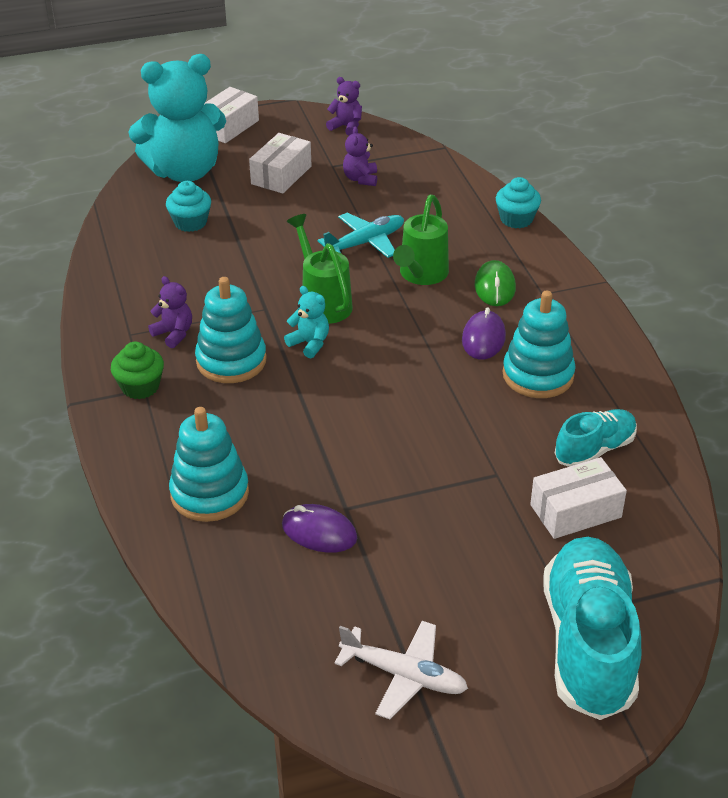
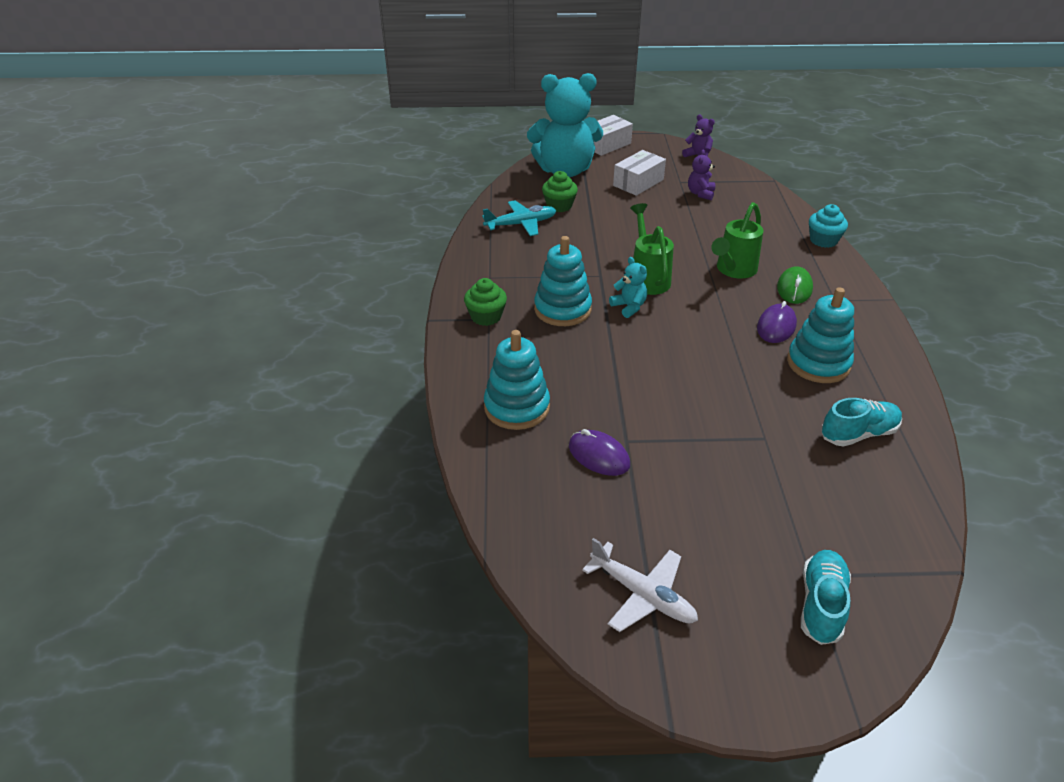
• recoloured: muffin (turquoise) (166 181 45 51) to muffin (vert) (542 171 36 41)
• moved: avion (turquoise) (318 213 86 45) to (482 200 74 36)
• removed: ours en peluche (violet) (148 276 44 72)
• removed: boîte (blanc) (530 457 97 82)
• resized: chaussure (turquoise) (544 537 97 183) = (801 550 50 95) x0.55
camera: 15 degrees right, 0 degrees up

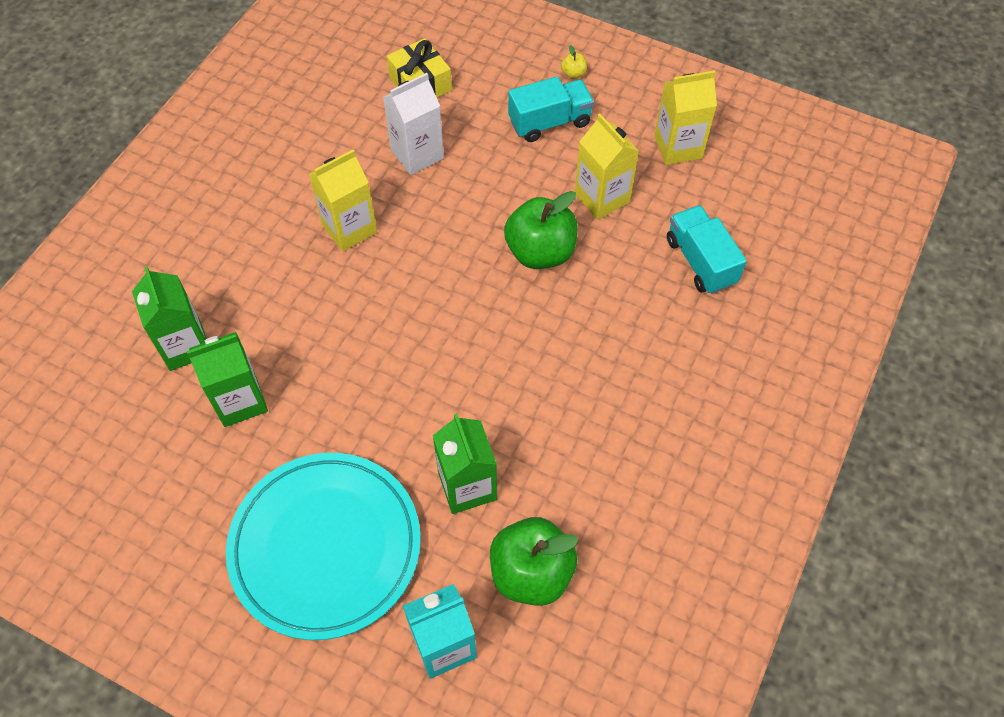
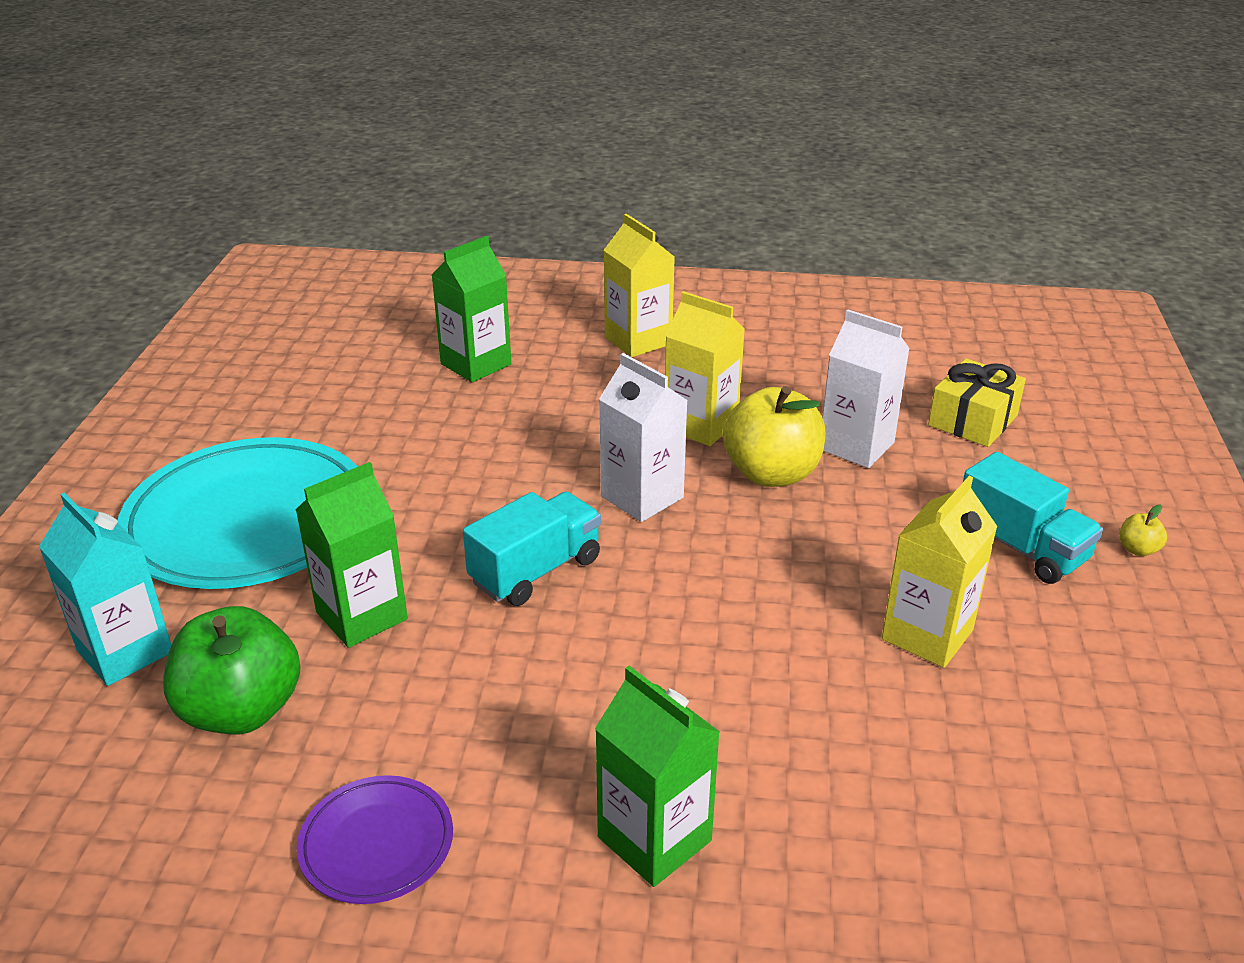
• moved: brique de lait (jaune) (654 70 63 95) to (604 214 71 143)
• removed: pomme (vert) (504 191 74 78)
• moved: camion (turquoise) (667 205 80 89) to (463 492 138 114)
• moved: brique de lait (vert) (187 332 81 95) to (595 666 125 221)
• added: brique de lait (blanc) (599 353 89 169)
• added: pomme (jaune) (723 386 103 101)
• added: assiette (violet) (297 775 156 129)
camera: 70 degrees right, 25 degrees down

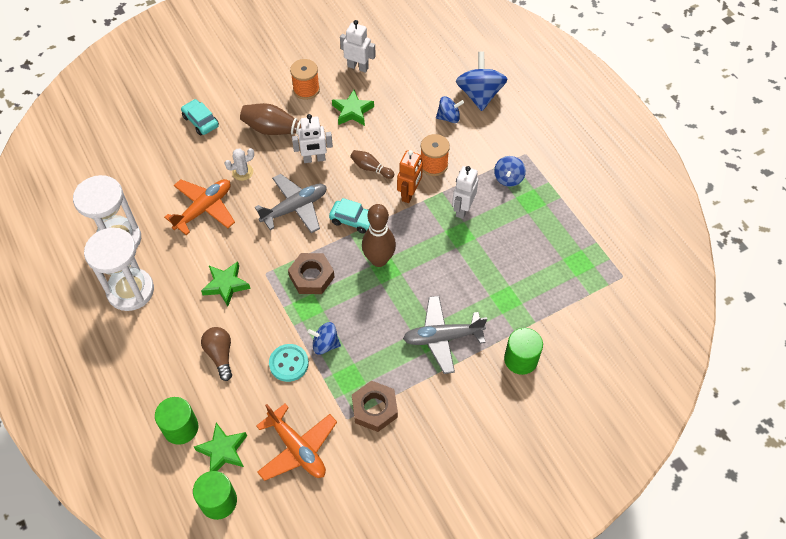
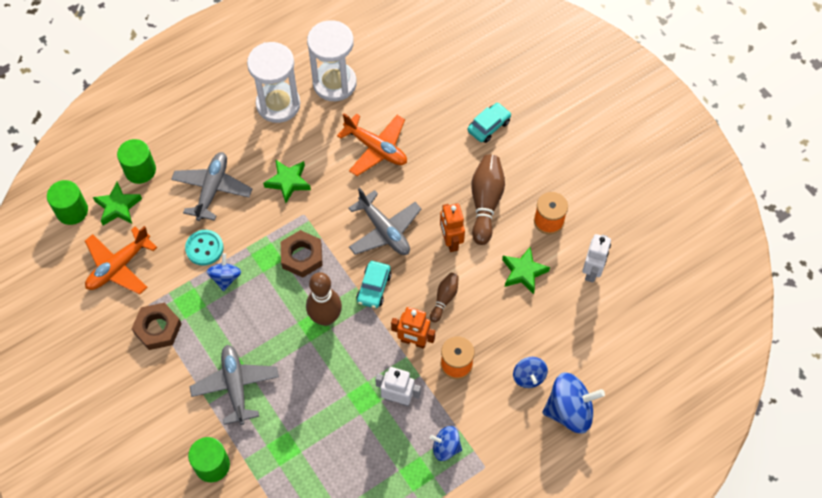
• recoloured: robot (blanc) (292 114 41 49) to robot (orange) (440 204 25 48)
• removed: cactus (blanc) (225 148 29 33)
• replaced: ampoule (marron) (201 327 31 54) to avion (gris) (171 152 81 69)
camera: 85 degrees right, 5 degrees up

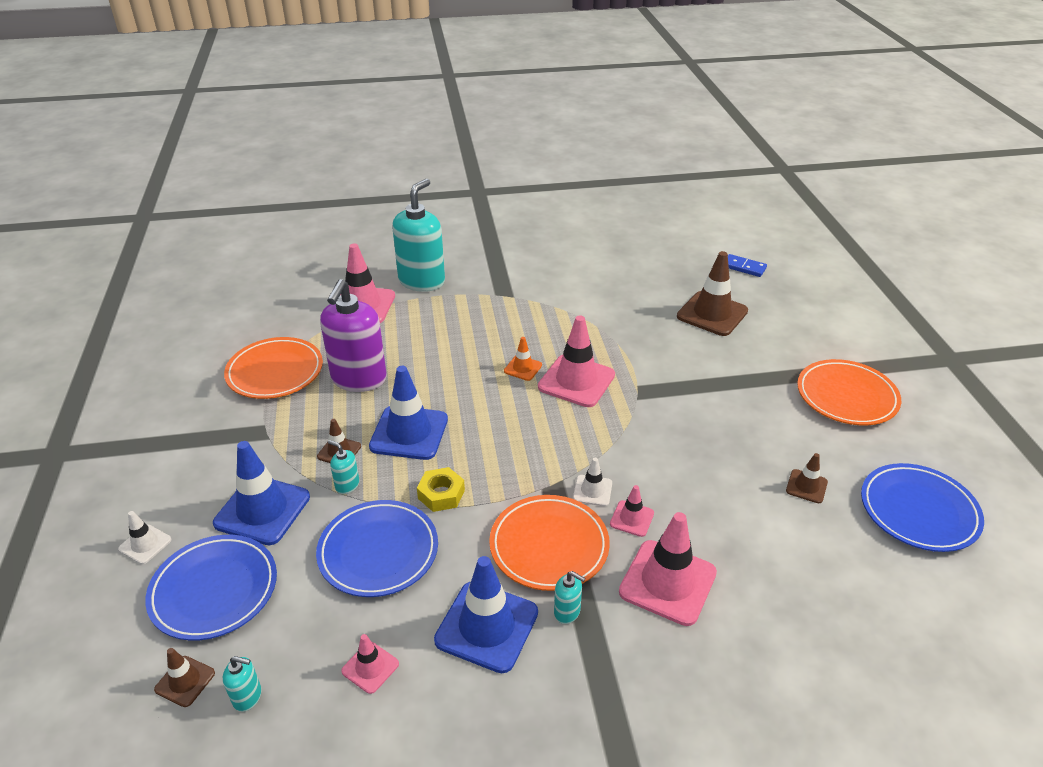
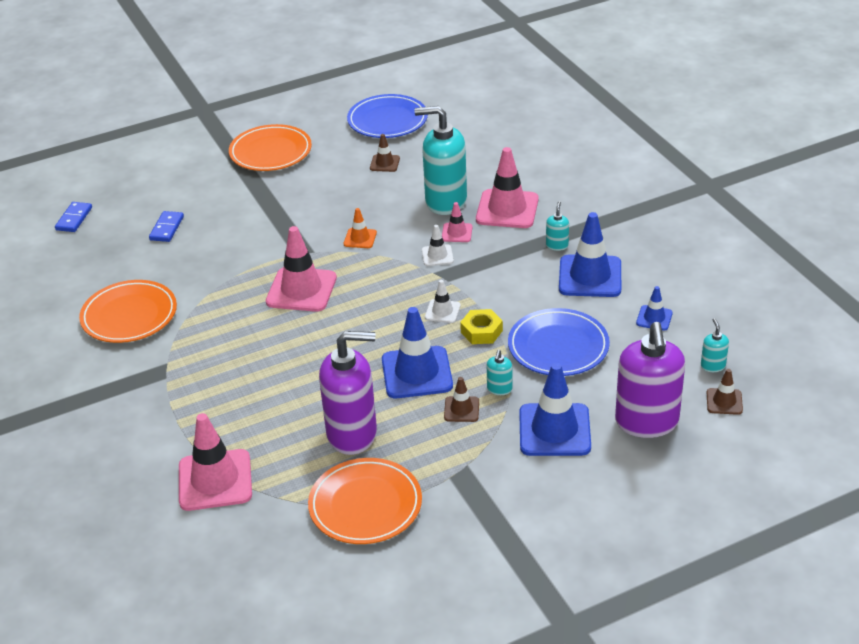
• moved: distributeur de savon (turquoise) (392 179 53 113) to (414 106 53 109)
• replaced: cône de chantier (marron) (677 251 71 85) to domino (bleu) (149 211 35 31)
• moved: cône de chantier (orange) (504 337 38 44) to (344 208 33 40)
• moved: assiette (orange) (489 495 121 96) to (79 280 98 63)
• moved: cône de chantier (blanc) (118 511 53 53) to (425 280 35 43)
• replaced: assiette (bleu) (145 535 132 106) to distributeur de savon (violet) (615 322 70 116)
• recoloured: cône de chantier (rose) (341 634 58 60) to cône de chantier (bleu) (636 286 37 45)
camera: 105 degrees left, 0 degrees up

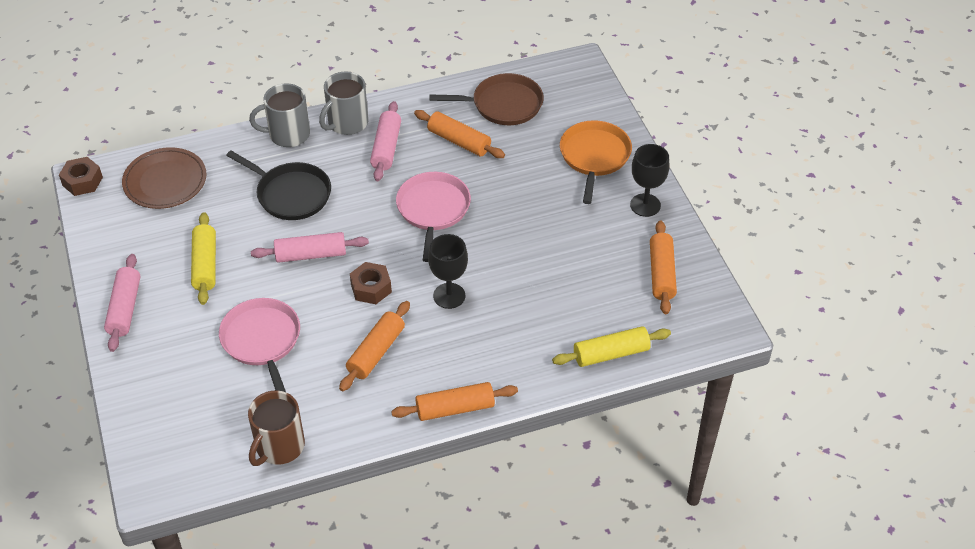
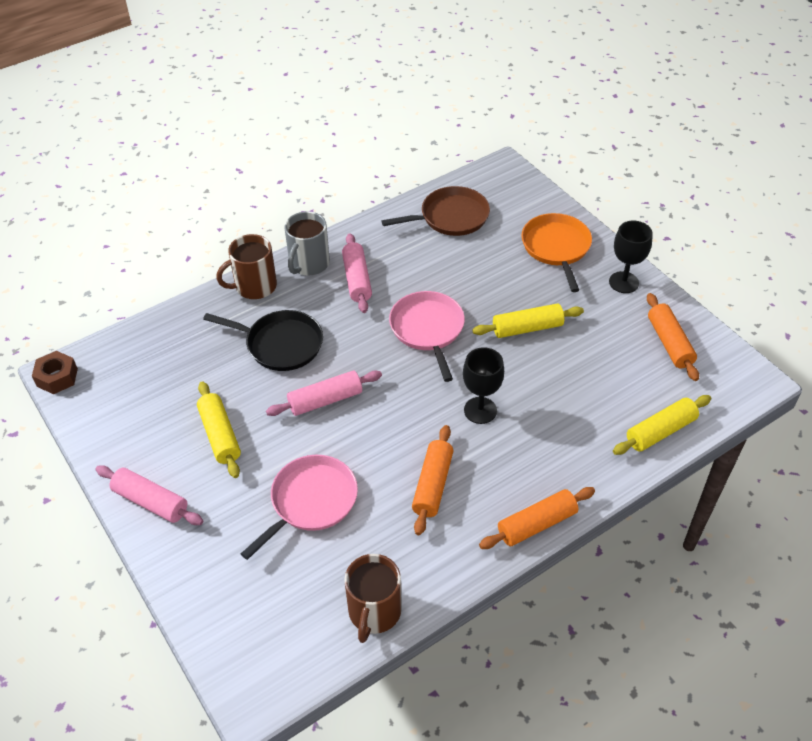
• recoloured: tasse (gris) (249 83 61 64) to tasse (marron) (216 234 61 65)
• removed: rouleau à pâtisserie (orange) (414 110 91 48)
• removed: assiette (marron) (122 147 85 62)
• turned: rouleau à pâtisserie (rose) (104 254 36 98) = (95 465 108 60) 45 degrees counterclockwise
• removed: écrou (marron) (350 262 42 42)
• turned: poêle (rose) (219 298 81 94) = (241 455 117 105) 75 degrees clockwise
• added: rouleau à pâtisserie (jaune) (472 303 112 35)
camera: 15 degrees left, 0 degrees up

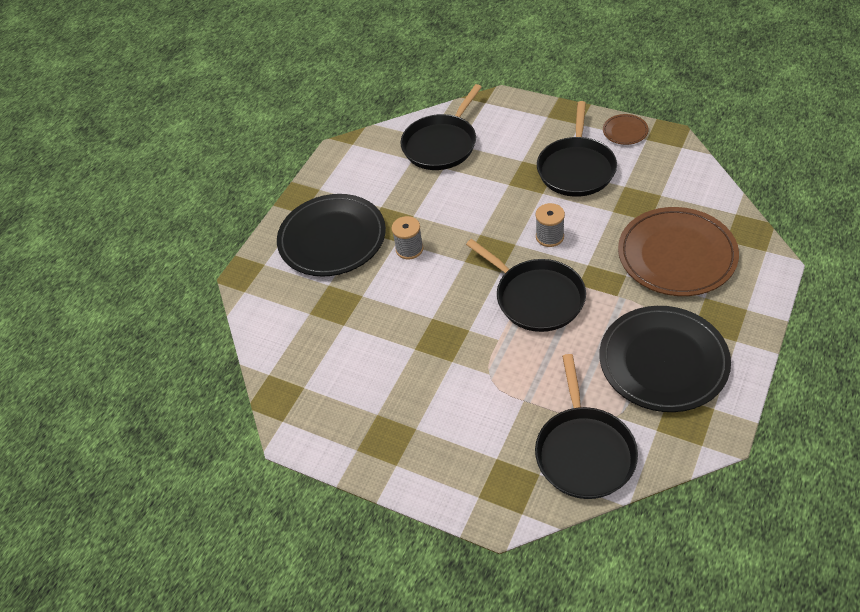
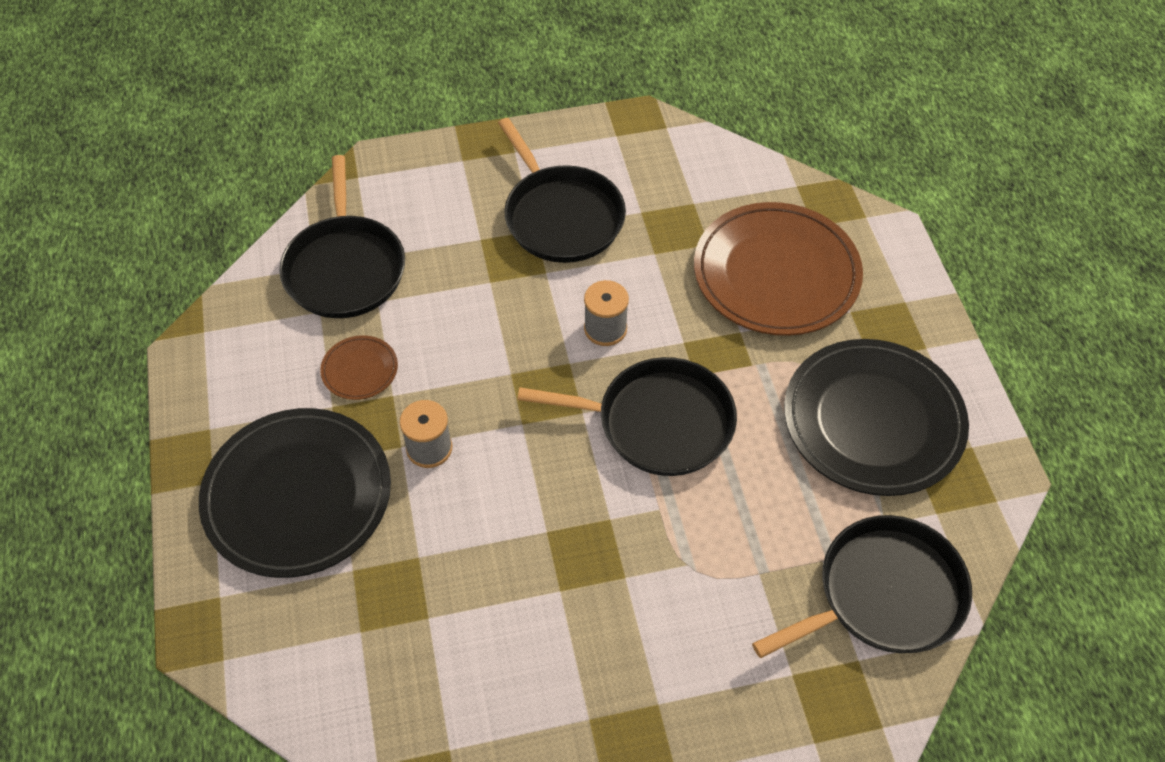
• moved: assiette (marron) (603 114 46 31) to (320 335 78 65)
• turned: poêle (noir) (535 354 103 145) = (752 515 220 143) 75 degrees counterclockwise
camera: 45 degrees left, 5 degrees up

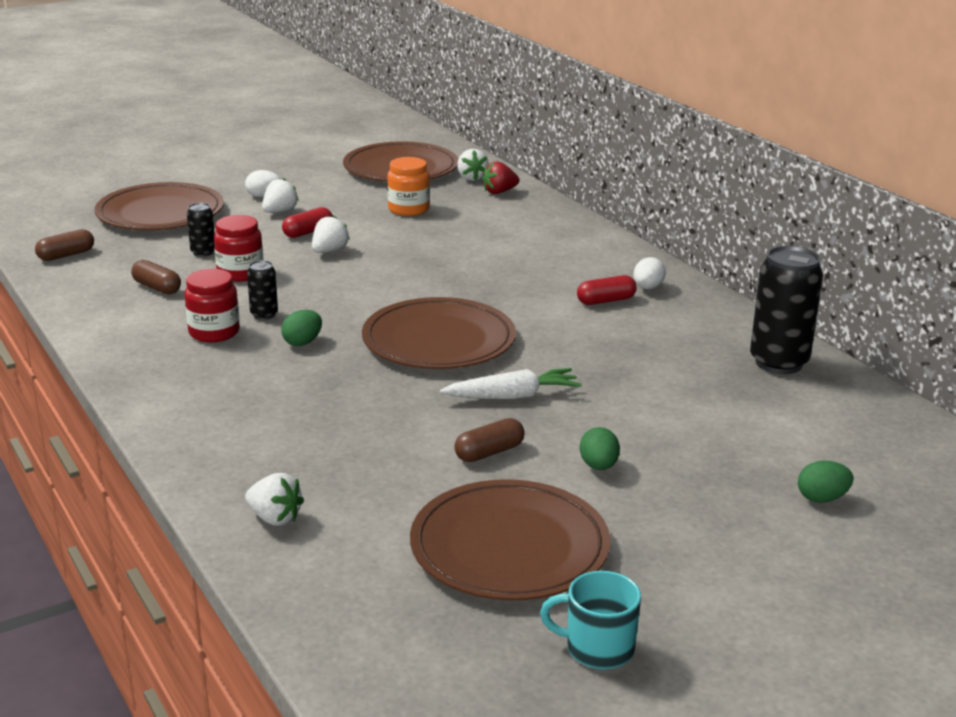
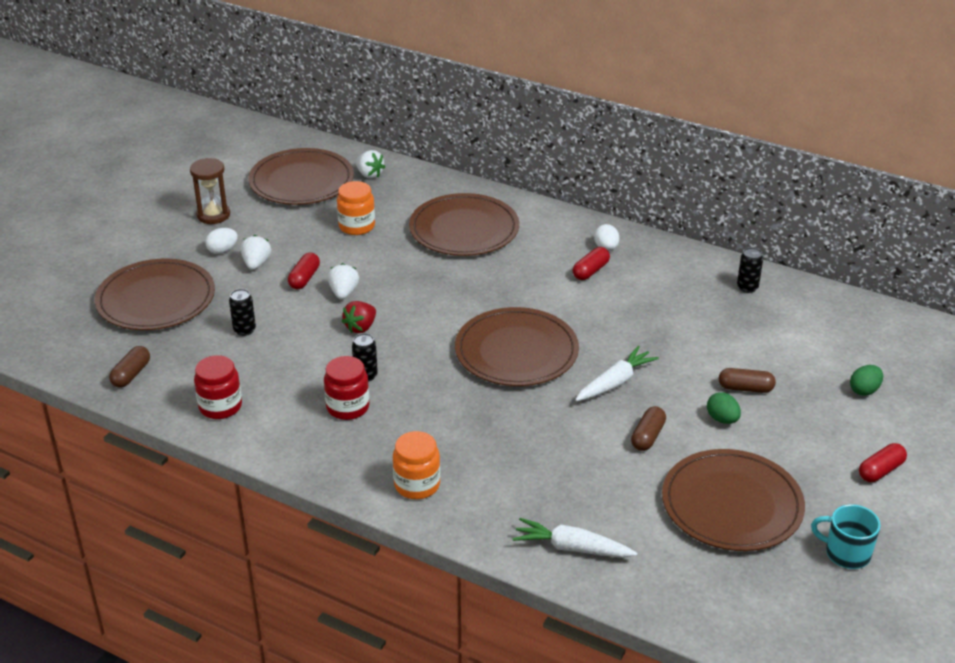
• moved: fraise (rouge) (482 161 37 33) to (342 301 34 32)
• moved: bocal (rouge) (214 215 49 67) to (194 355 48 64)
• resized: canette (noir) (750 246 73 128) = (737 247 26 46) x0.50
• moved: gélule (marron) (131 260 50 34) to (719 368 57 25)
• removed: œuf (vert) (281 310 41 36)
• replaced: fraise (blanc) (245 473 59 53) to carotte (blanc) (512 518 125 40)
• turned: tasse (turquoise) (540 571 101 99) = (811 504 70 65) 45 degrees clockwise
• added: sablier (marron) (190 158 40 66)
• added: assiette (marron) (409 193 110 63)
• added: bocal (orange) (393 431 47 68)
• added: gélule (rouge) (859 443 48 39)
camera: 30 degrees left, 10 degrees up

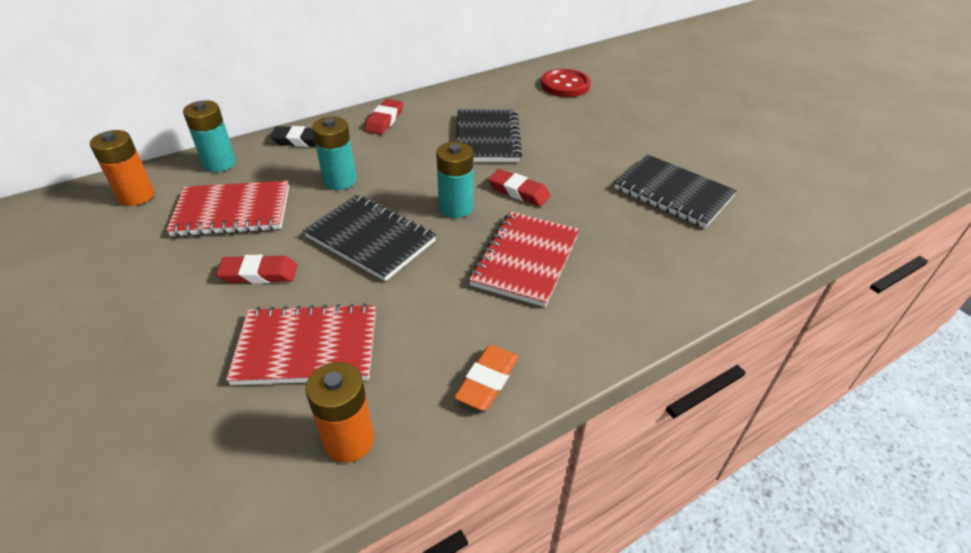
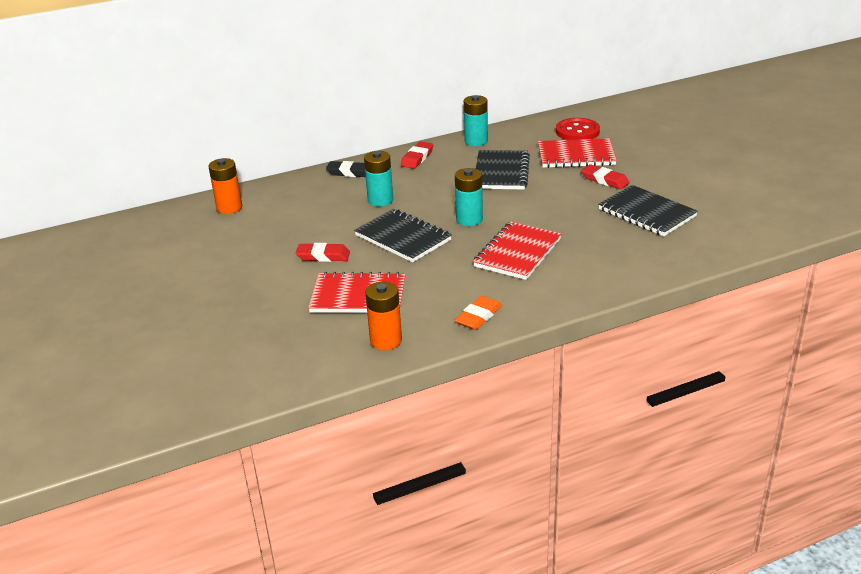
• moved: pile (turquoise) (183 100 53 72) to (464 95 24 51)
• moved: gomme (rouge) (488 169 63 38) to (581 164 49 25)
• moved: carnet (rouge) (166 181 123 56) to (538 138 79 30)
camera: 10 degrees right, 10 degrees down

